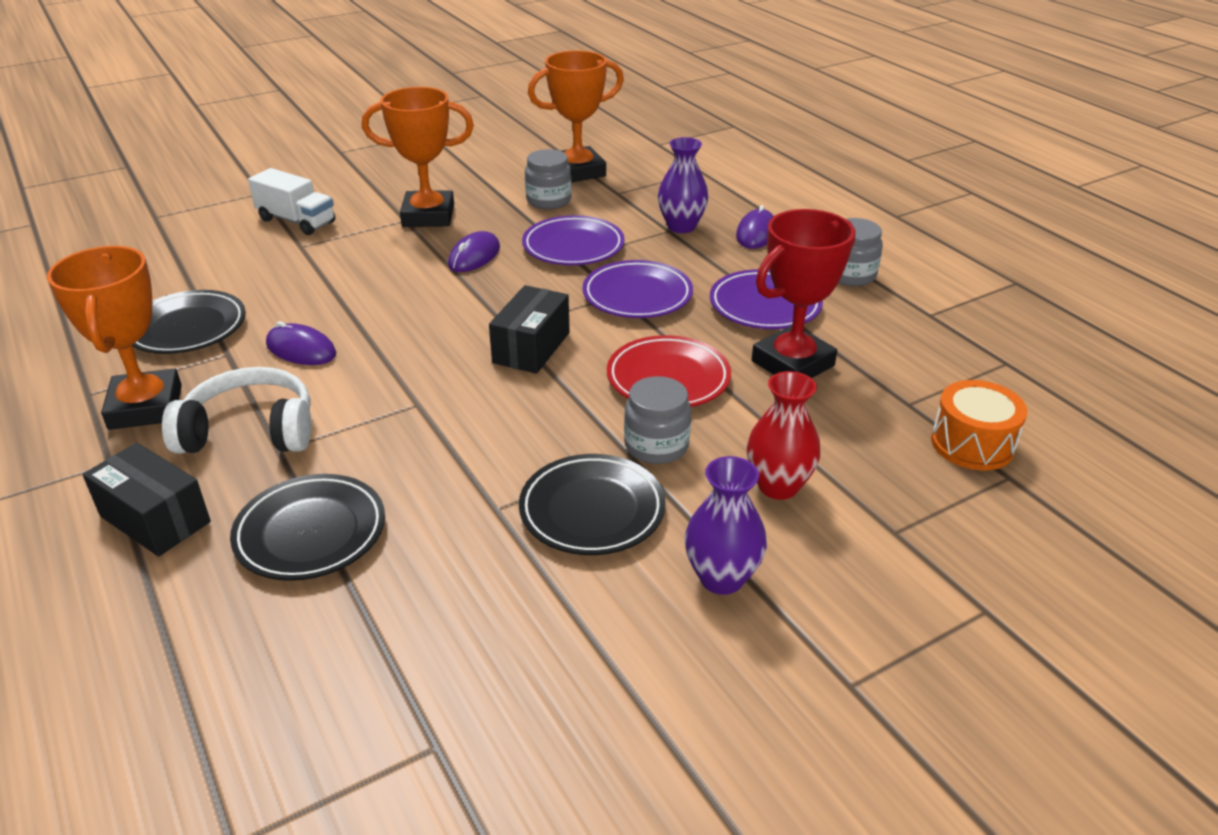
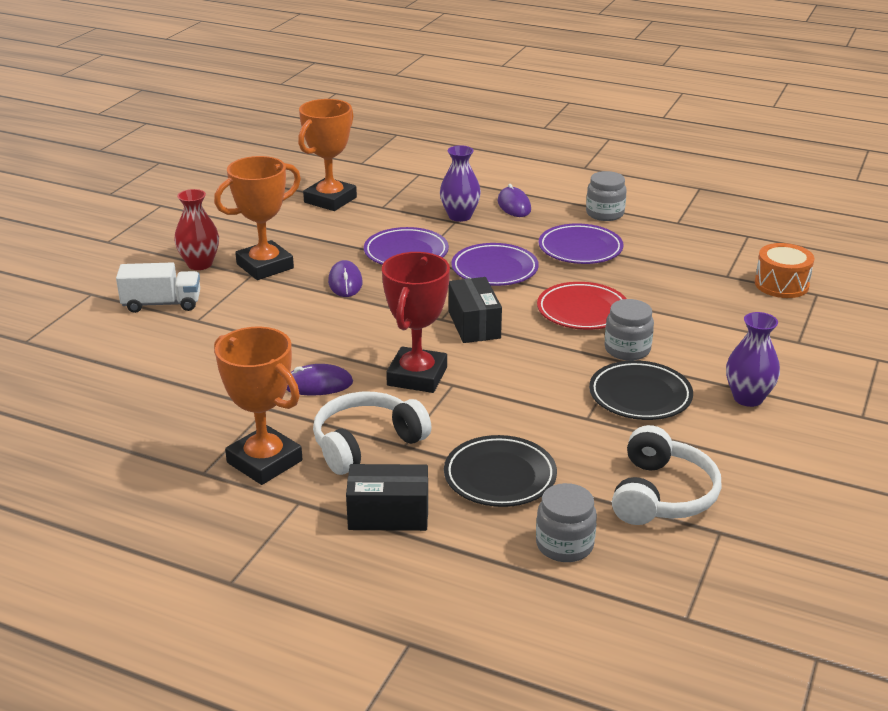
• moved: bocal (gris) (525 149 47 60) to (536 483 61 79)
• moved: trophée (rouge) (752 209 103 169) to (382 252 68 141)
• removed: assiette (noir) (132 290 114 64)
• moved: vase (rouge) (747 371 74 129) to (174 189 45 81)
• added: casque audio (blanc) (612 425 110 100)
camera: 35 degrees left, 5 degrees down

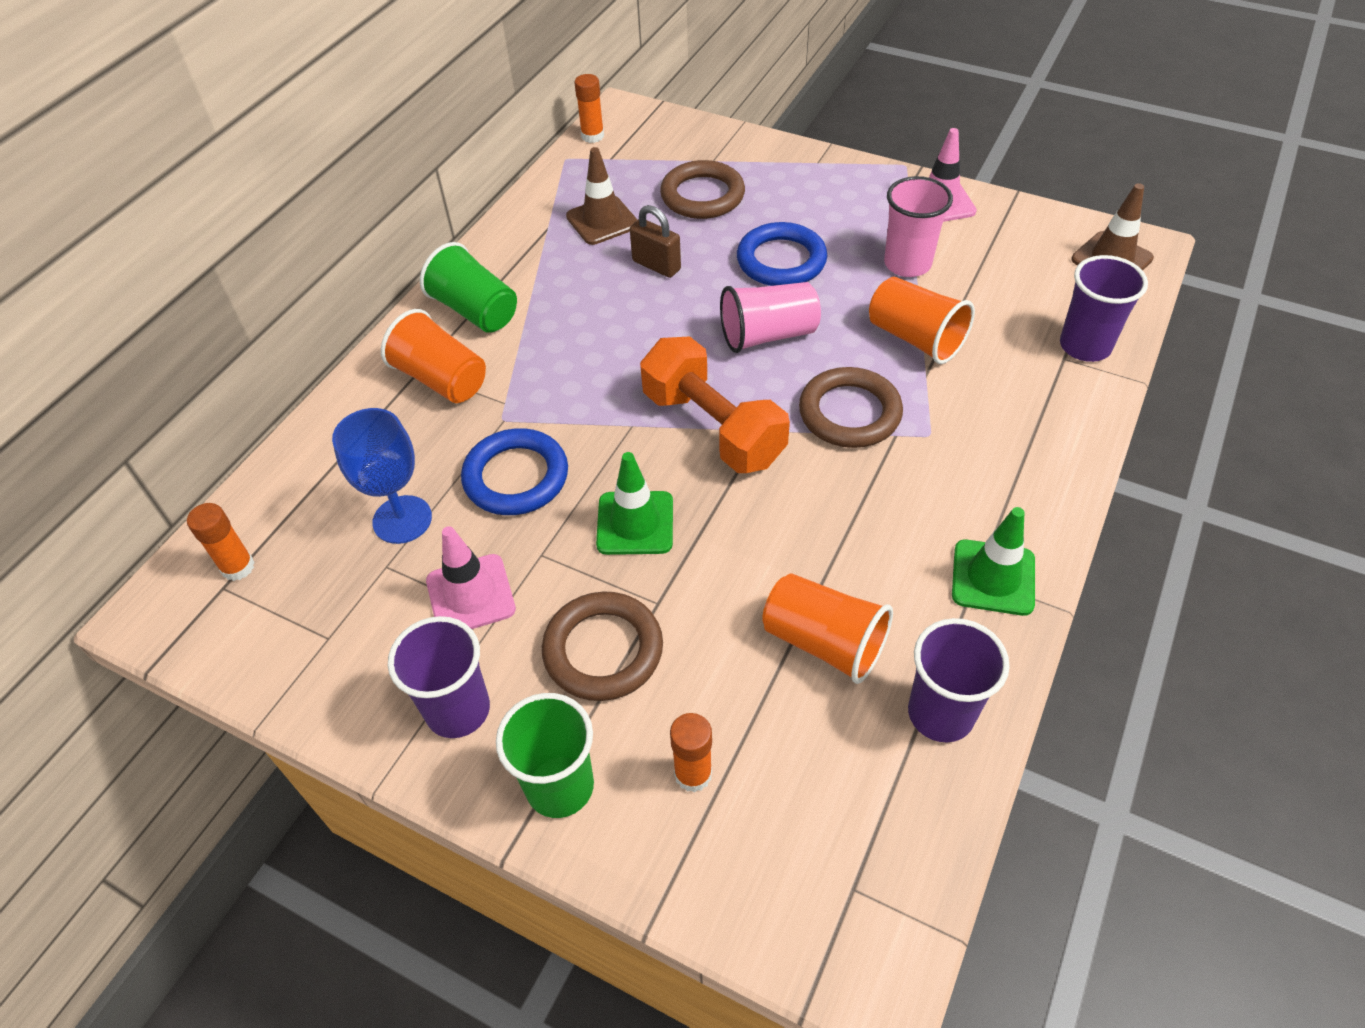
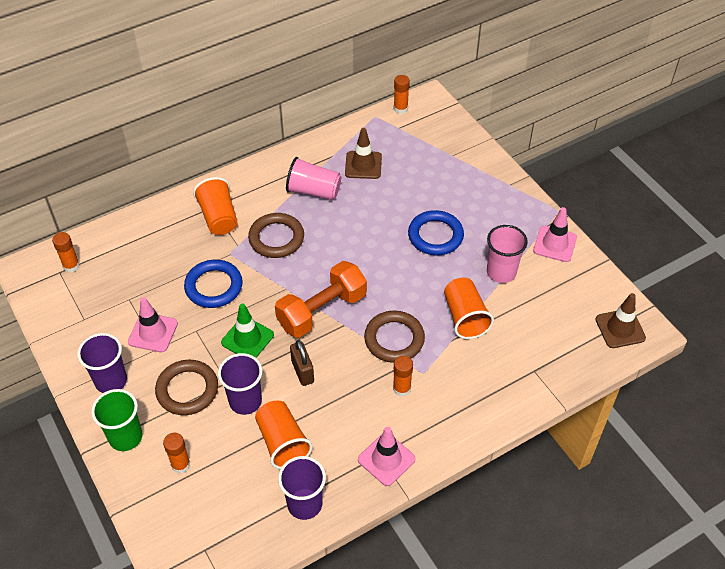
• moved: anneau (marron) (660 160 85 59) to (248 213 56 45)
• moved: cadenas (marron) (630 205 51 73) to (290 340 24 46)
• removed: gobelet (vert) (420 242 97 91)
• moved: gobelet (violet) (1060 255 88 107) to (218 353 44 62)
• moved: gobelet (rose) (720 282 101 71) to (286 157 55 43)
• turned: haltère (orange) (640 336 150 137) = (275 261 92 77) 60 degrees clockwise
• removed: verre à pied (bleu) (332 408 100 136)
• recoloured: cône de chantier (vert) (952 507 83 109) to cône de chantier (rose) (358 427 58 59)
• added: bâton de colle (orange) (393 356 20 41)
camera: 30 degrees right, 0 degrees up

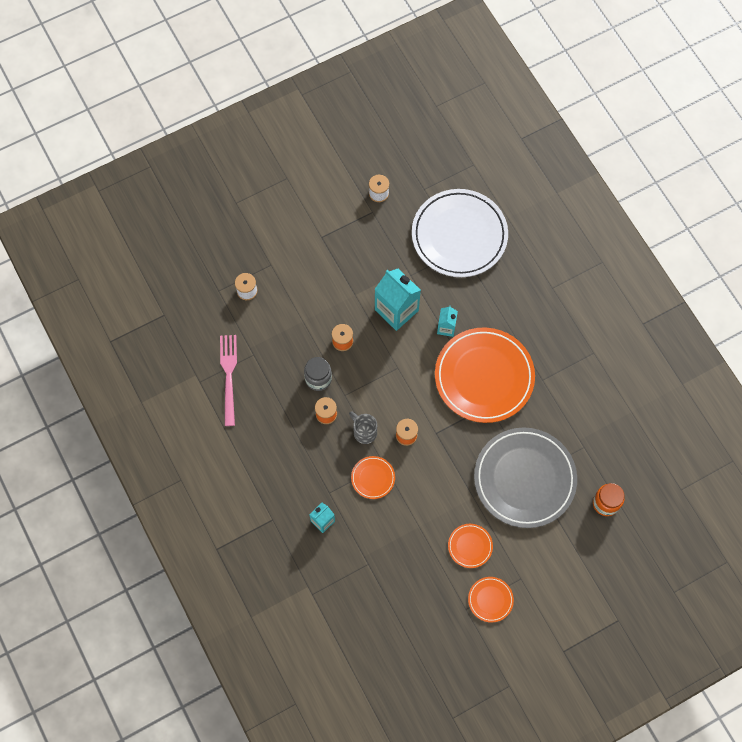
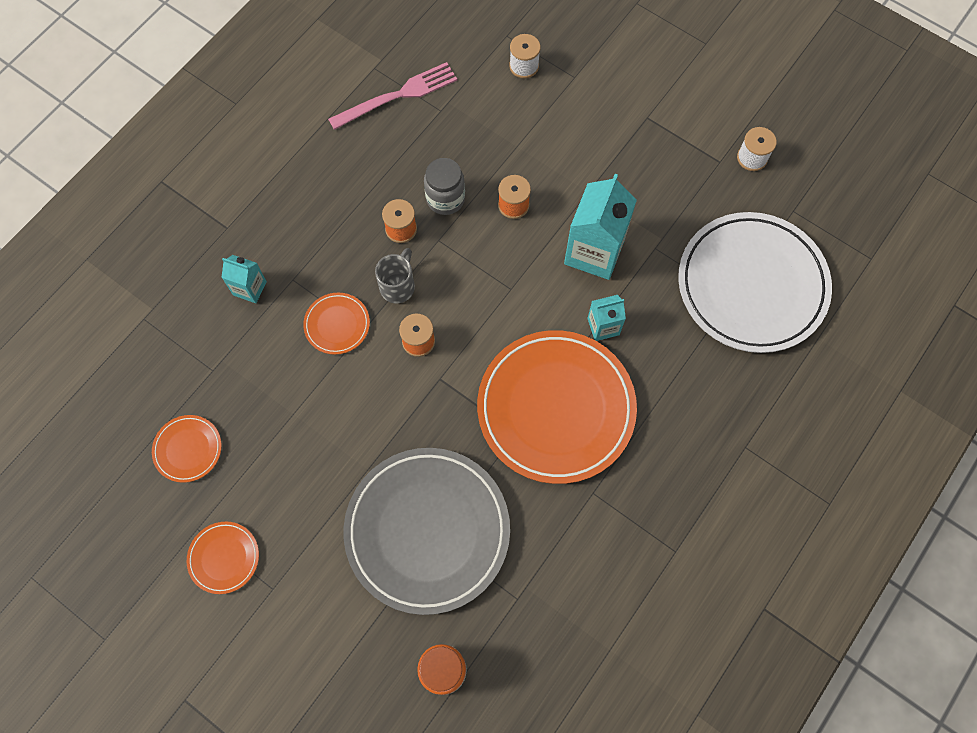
• moved: assiette (orange) (448 524 45 44) to (152 415 70 68)
camera: 65 degrees right, 0 degrees up

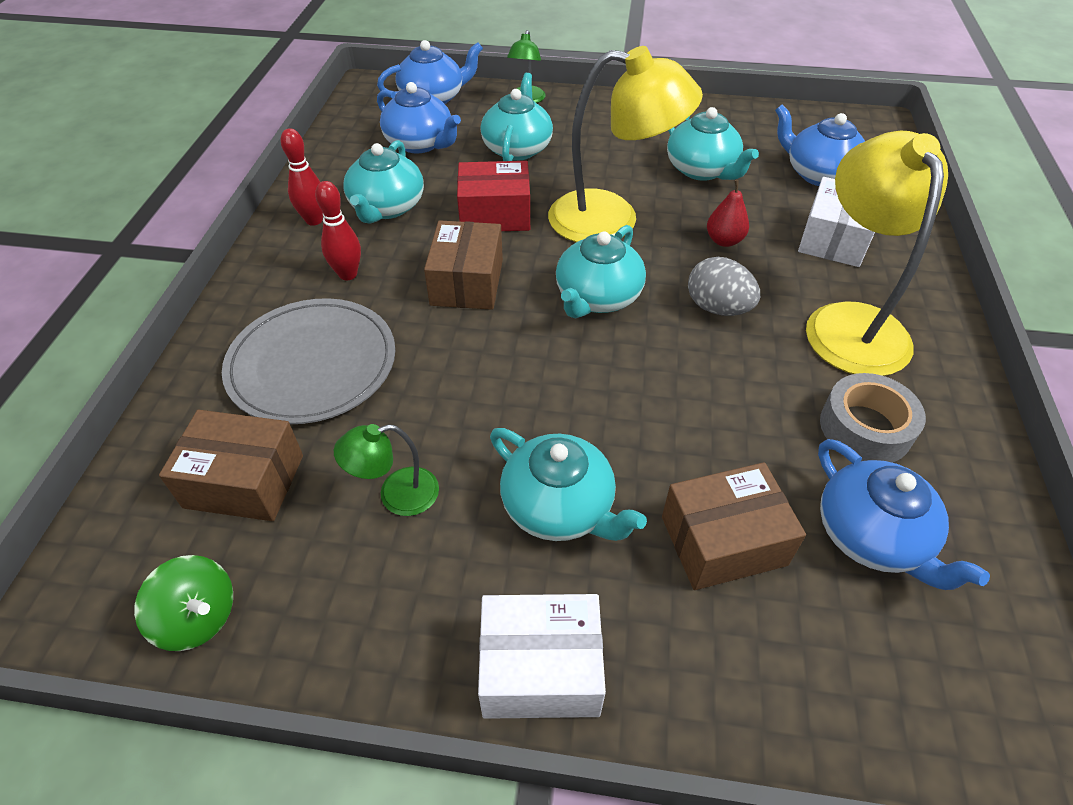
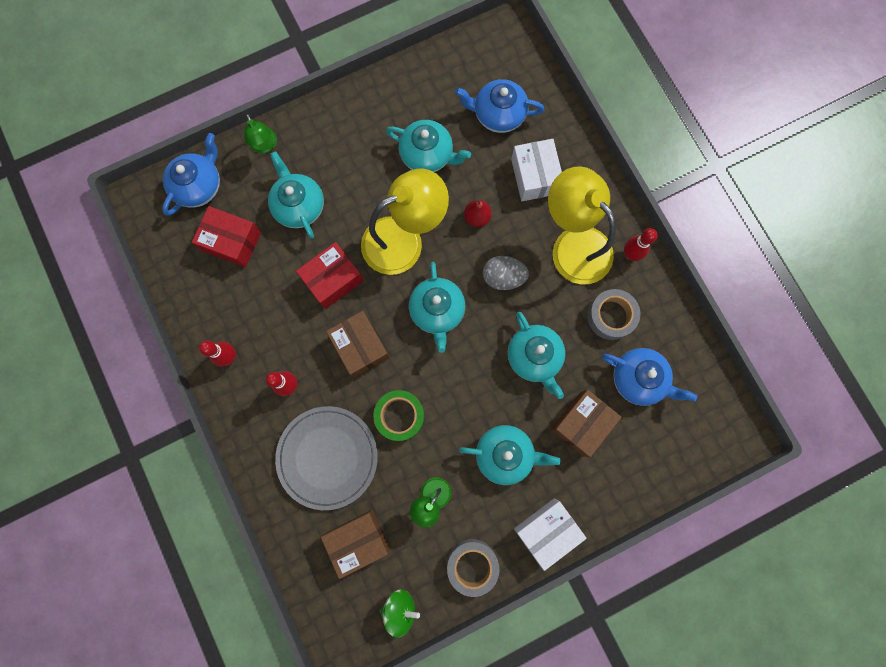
• replaced: théière (bleu) (377 82 84 71) to boîte (rouge) (192 206 69 61)
• moved: théière (turquoise) (343 140 81 84) to (508 312 57 87)
• added: quille (rouge) (624 228 34 33)
• added: ruban adhésif (vert) (373 390 51 51)
• added: ruban adhésif (gris) (447 539 52 58)
camera: 35 degrees left, 30 degrees up

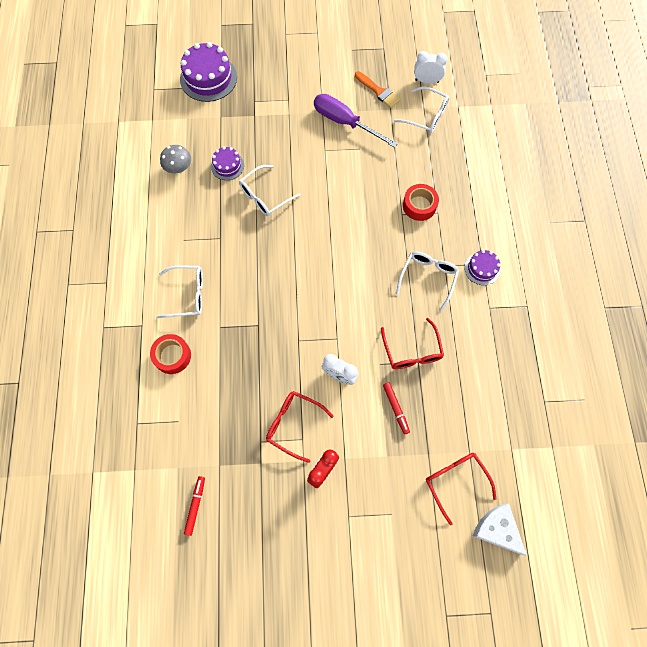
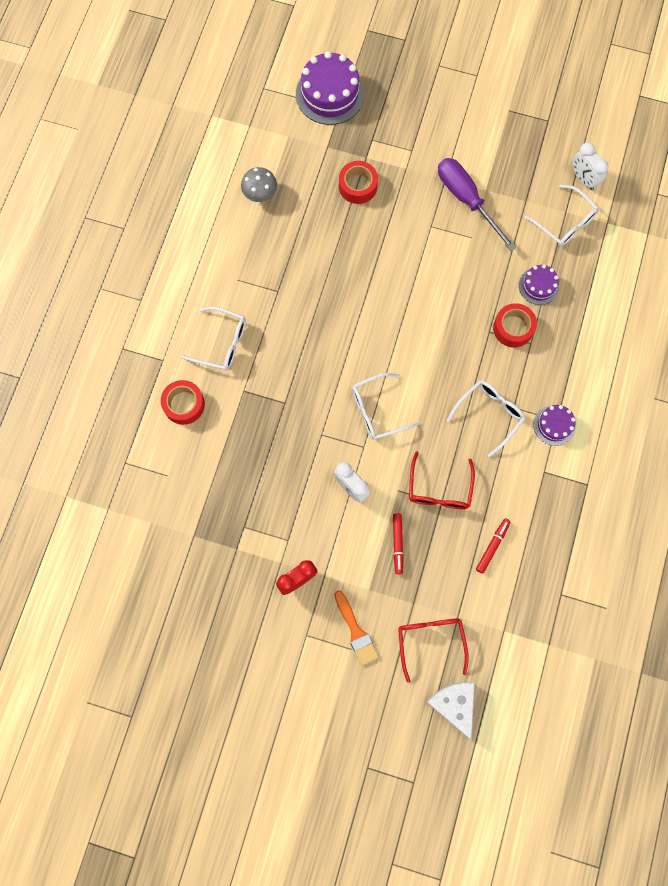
• turned: réveil (blanc) (414 51 34 33) = (572 143 37 47) 150 degrees counterclockwise
• moved: pinceau (orange) (355 71 45 37) to (334 590 45 76)
• moved: gâteau (violet) (211 146 33 34) to (519 265 40 40)
• moved: lunettes (blanc) (239 165 62 51) to (352 373 68 67)
• removed: lunettes (rouge) (266 391 68 72)
• moved: feutre (rouge) (184 476 21 60) to (476 518 35 56)
• added: ruban adhésif (rouge) (339 161 39 43)
camera: 20 degrees right, 5 degrees up

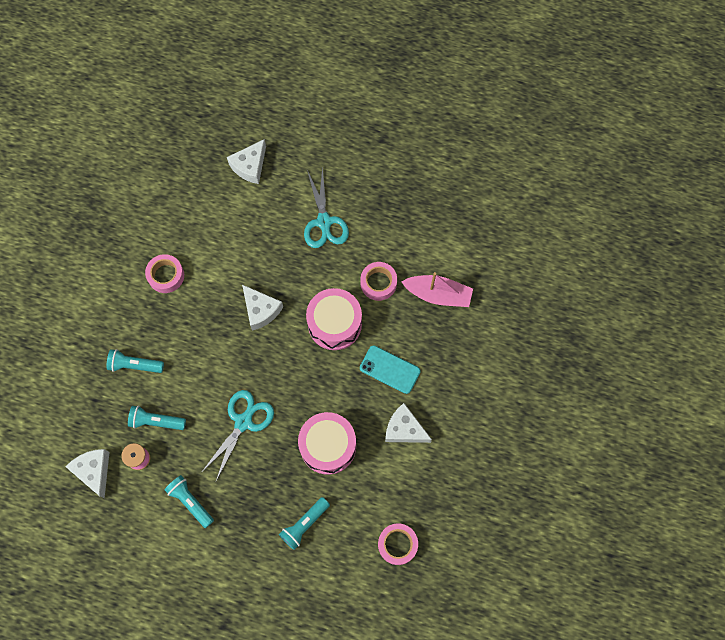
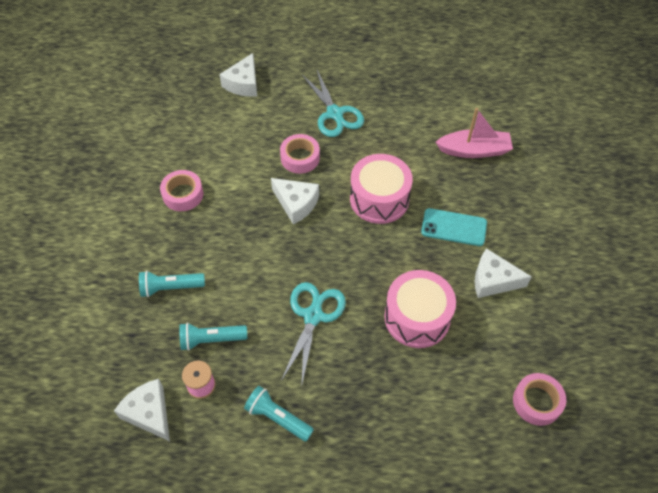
• moved: ruban adhésif (rose) (361 262 36 39) to (280 134 40 40)
• removed: lampe de poche (turquoise) (279 497 51 53)
camera: 15 degrees left, 15 degrees down

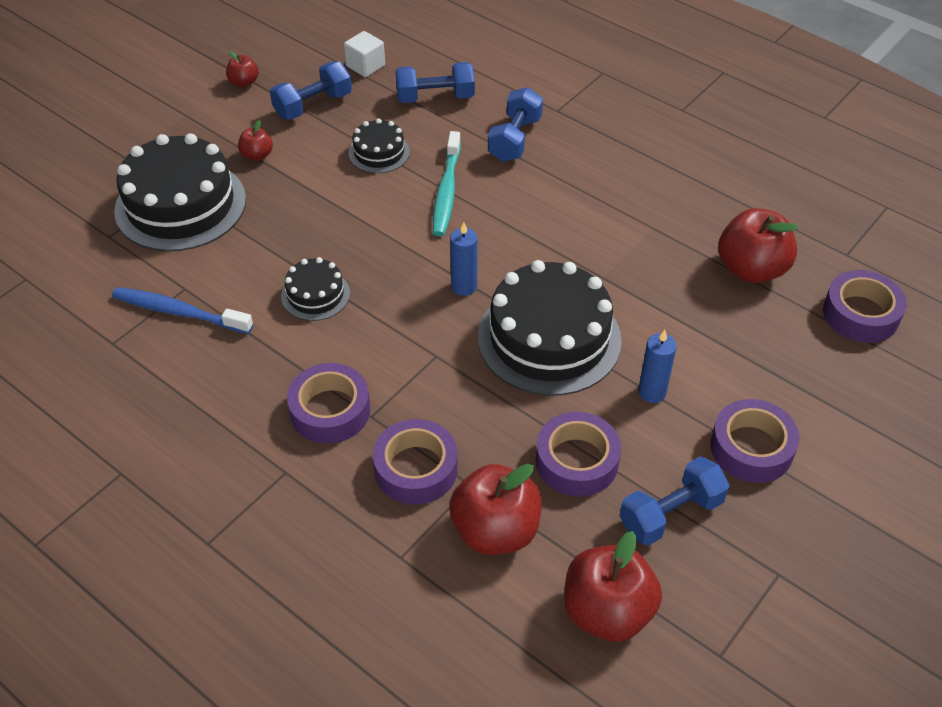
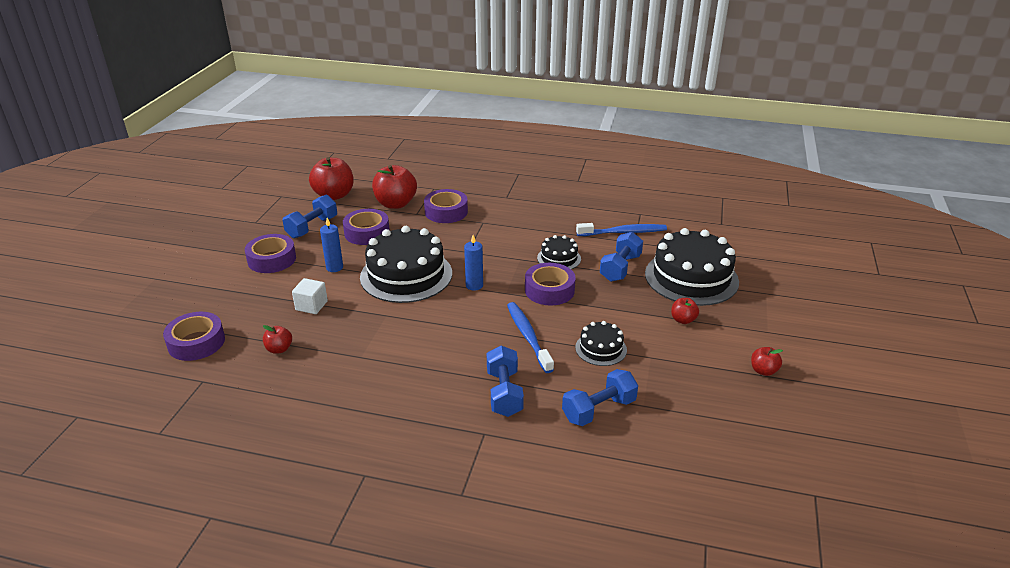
• moved: cube (blanc) (344 31 41 46) to (292 278 36 36)
• moved: haltère (bleu) (270 62 82 58) to (600 232 43 50)
• recoloured: brosse à dents (turquoise) (433 131 28 105) to brosse à dents (bleu) (507 302 47 71)
• resized: pomme (rouge) (718 208 80 75) = (263 325 29 29) x0.50
• moved: ruban adhésif (violet) (287 363 83 81) to (525 263 51 42)
camera: 155 degrees right, 15 degrees down

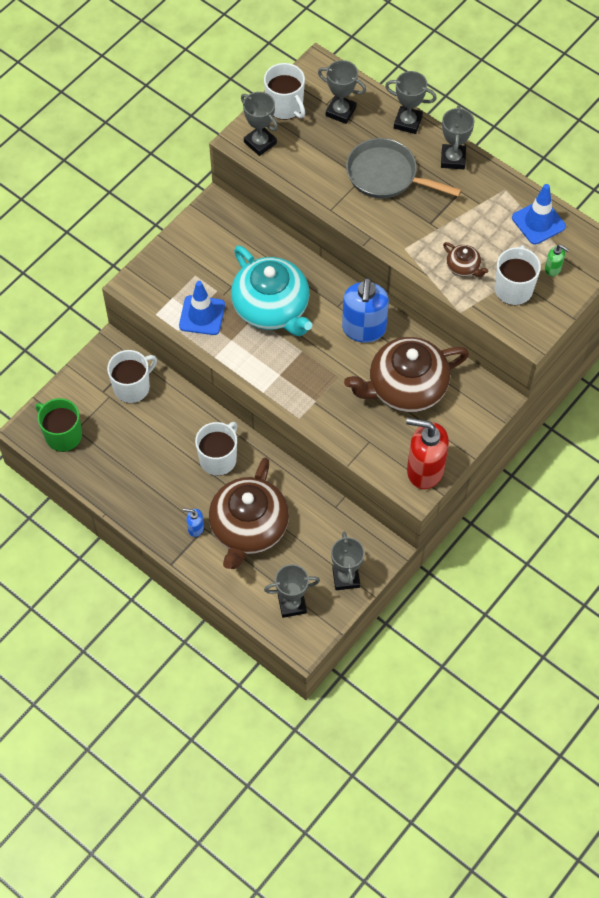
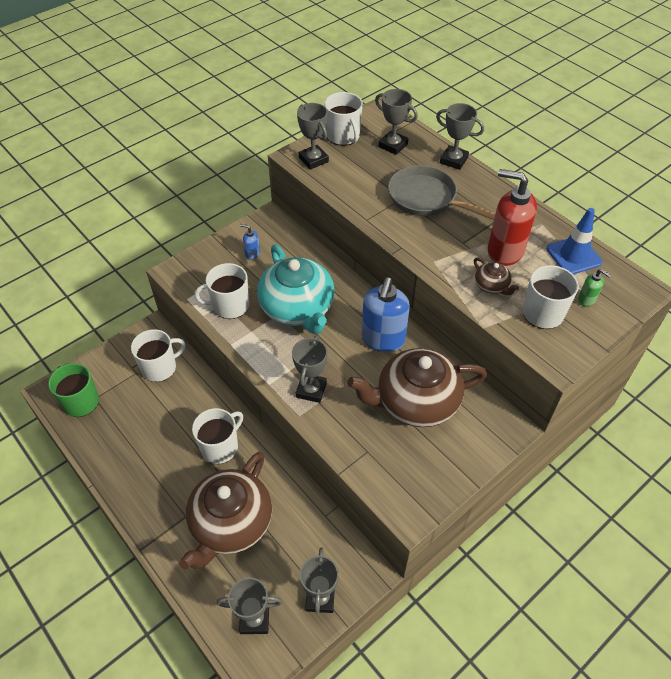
• moved: trophée (gris) (441 105 34 64) to (292 335 36 68)
• replaced: cône de chantier (bleu) (179 281 46 54) to tasse (blanc) (194 263 55 56)
• moved: distributeur de savon (rouge) (406 418 43 71) to (487 169 50 97)
• moved: distributeur de savon (bleu) (183 508 21 29) to (240 224 20 36)
camera: 10 degrees right, 10 degrees down

